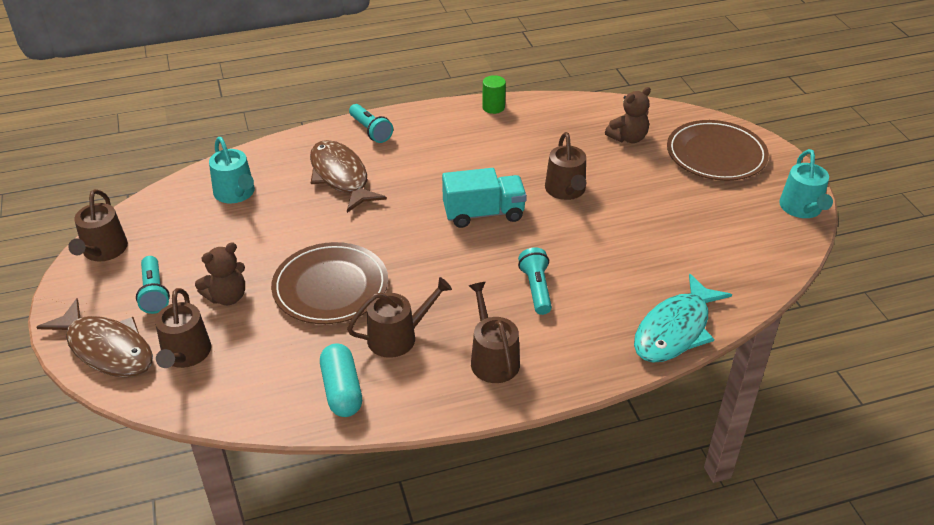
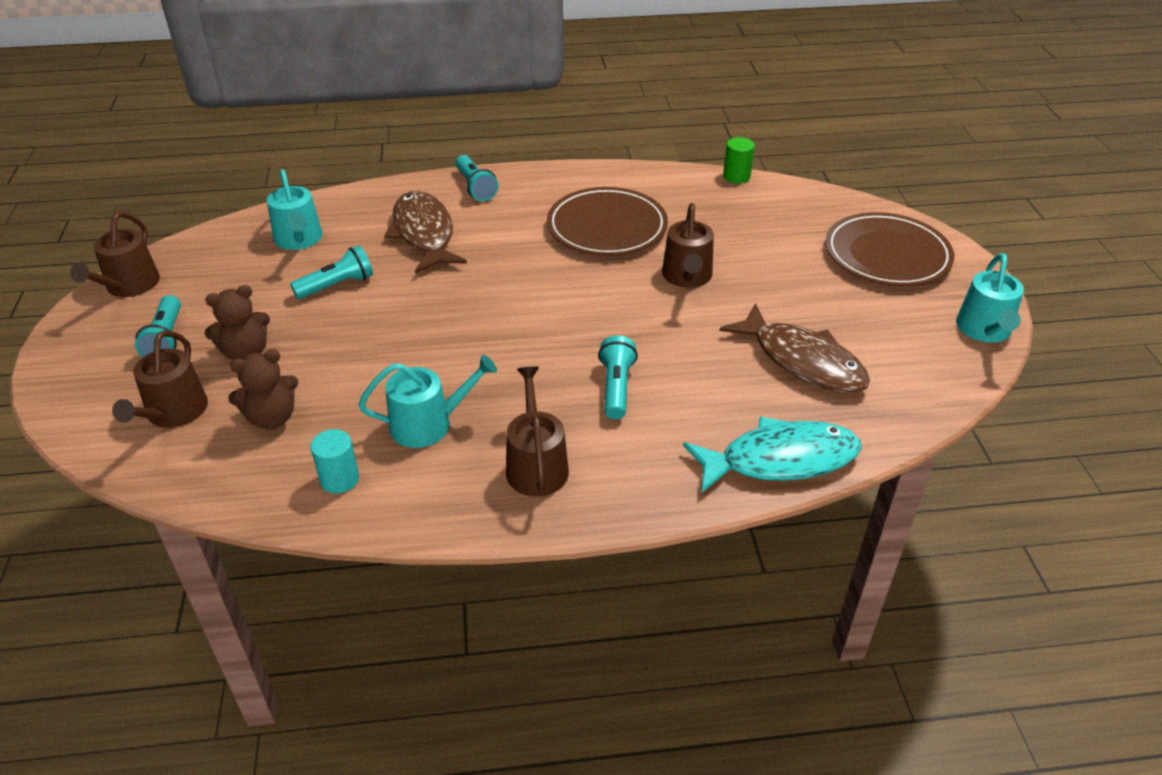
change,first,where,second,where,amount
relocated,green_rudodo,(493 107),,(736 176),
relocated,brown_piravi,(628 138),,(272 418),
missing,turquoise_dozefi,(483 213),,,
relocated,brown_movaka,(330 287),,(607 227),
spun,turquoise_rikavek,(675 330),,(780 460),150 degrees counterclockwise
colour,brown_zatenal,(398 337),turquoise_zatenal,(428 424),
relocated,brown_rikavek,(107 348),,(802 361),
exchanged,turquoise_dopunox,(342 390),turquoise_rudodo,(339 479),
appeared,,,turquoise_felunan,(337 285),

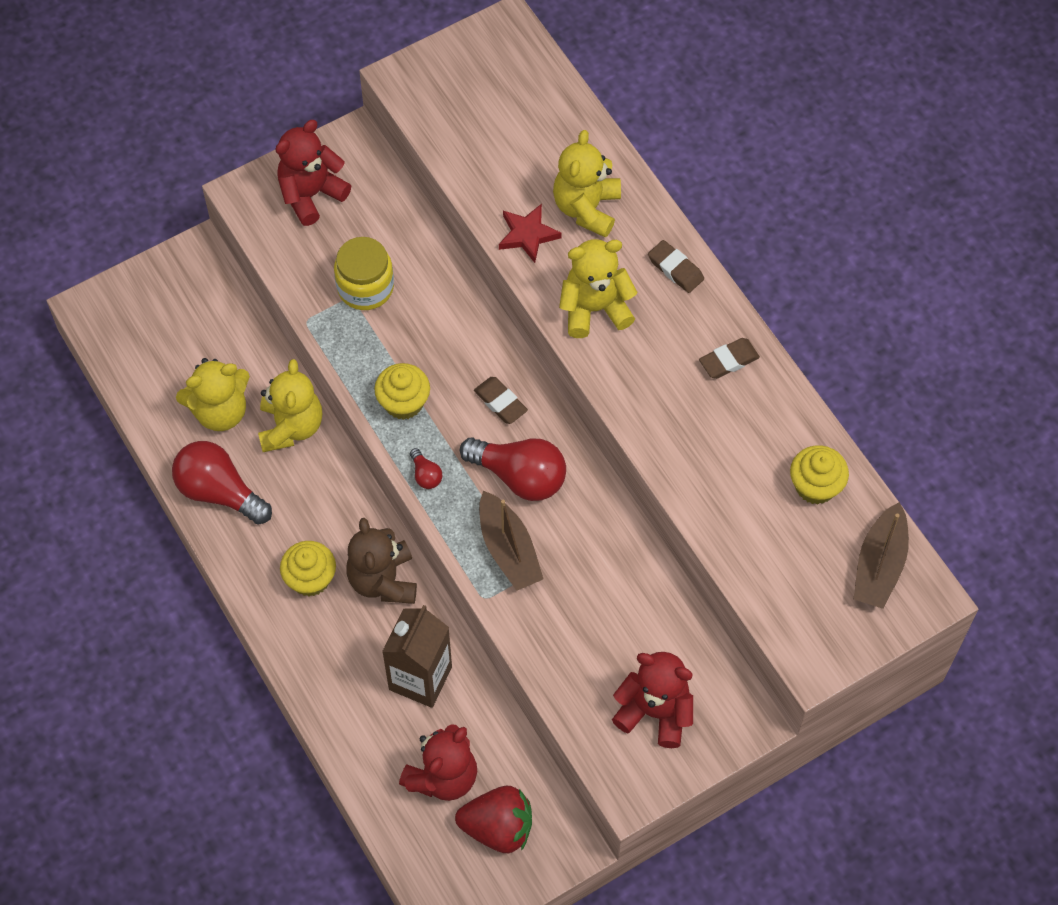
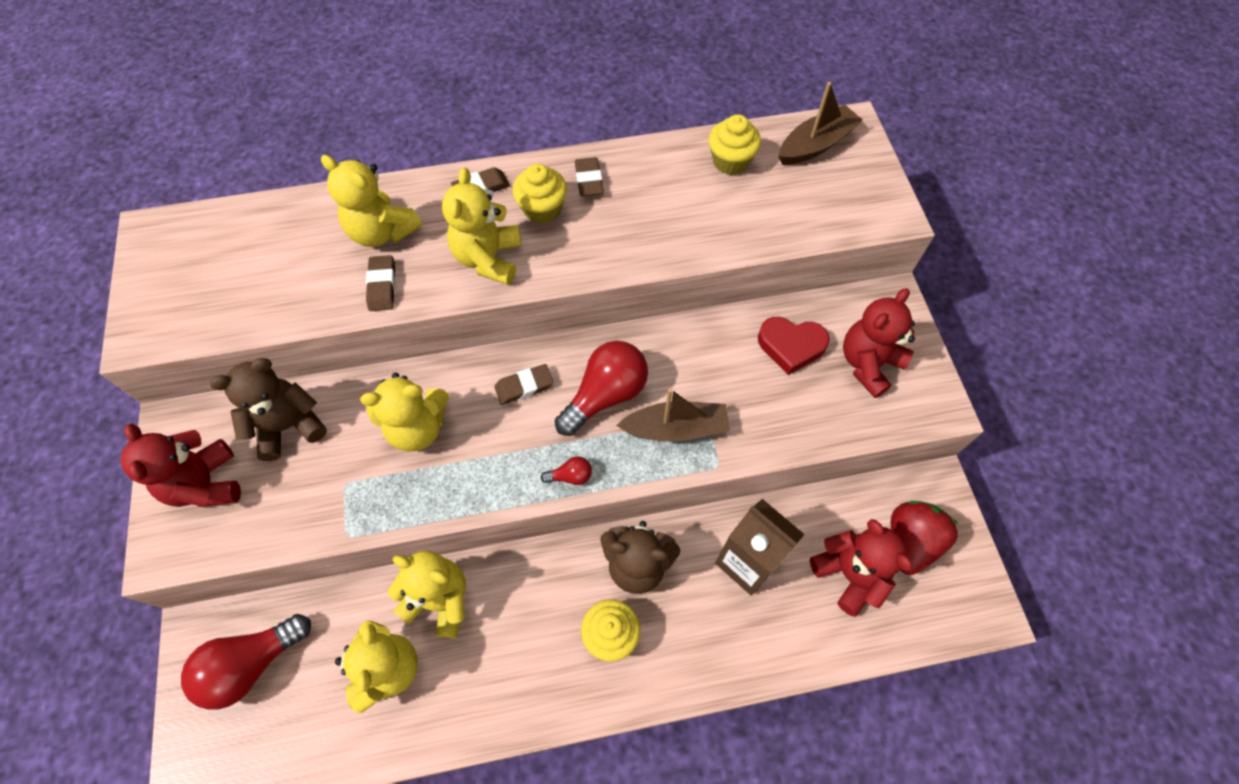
change,first,where,second,where,amount
exchanged,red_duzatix,(528 235),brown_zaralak,(382 286),
missing,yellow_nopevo,(365 287),,,
relocated,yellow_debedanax,(403 402),,(542 209),
relocated,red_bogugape,(219 491),,(252 664),
spun,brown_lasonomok,(879 565),,(816 145),75 degrees counterclockwise
appeared,,,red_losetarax,(791 346),
appeared,,,brown_piravi,(289 426),
appeared,,,yellow_piravi,(418 428),

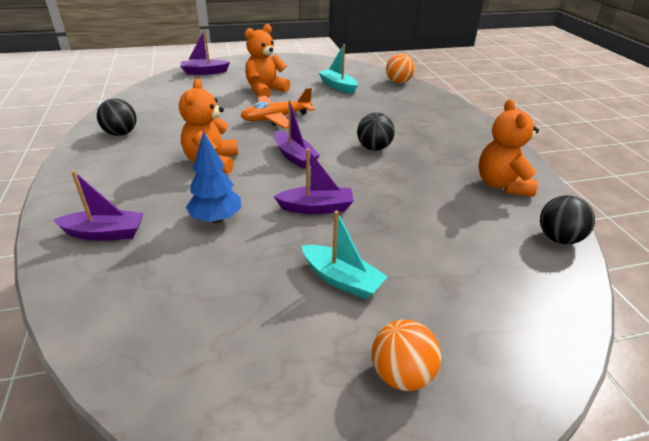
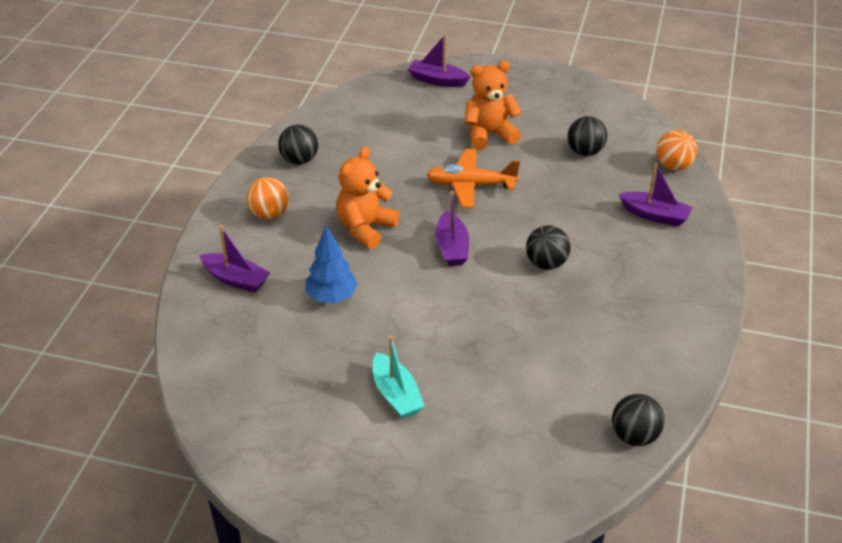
change,first,where,second,where,amount
exchanged,turquoise_lasonomok,(338 86),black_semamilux,(585 152),
missing,orange_piravi,(501 185),,,
relocated,purple_lasonomok,(316 208),,(655 215),
relocated,orange_semamilux,(401 374),,(269 214),

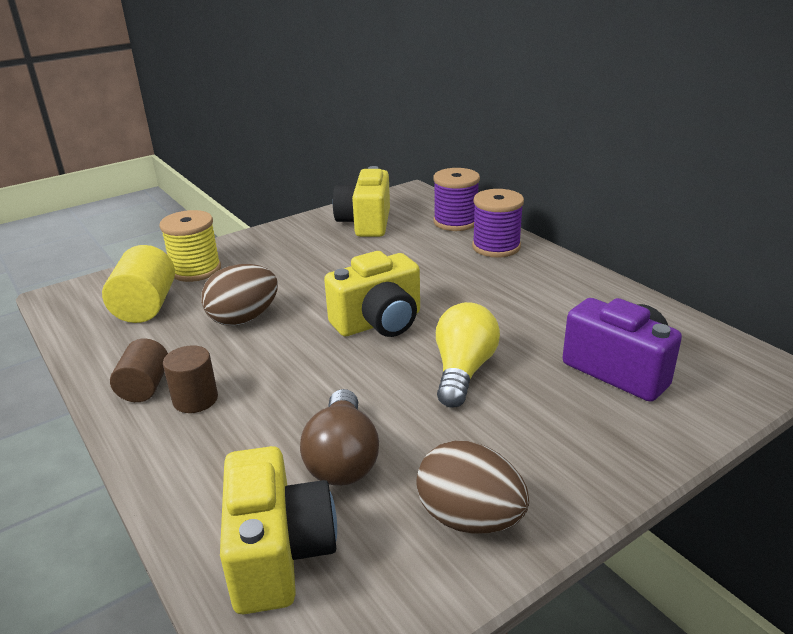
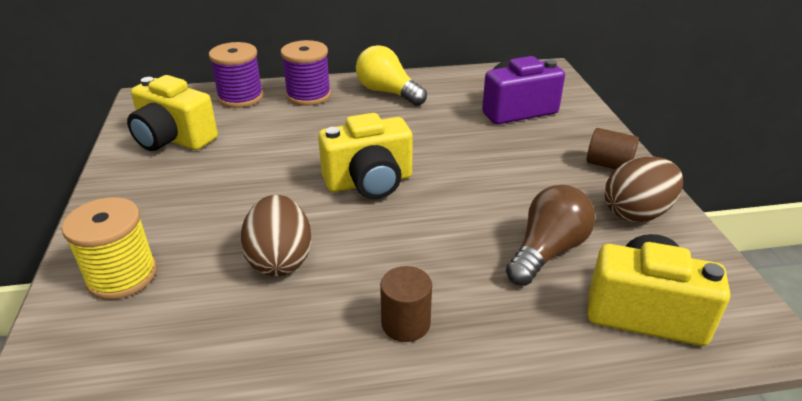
change,first,where,second,where,amount
missing,yellow_rudodo,(146 306),,,
spun,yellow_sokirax,(379 323),,(369 182),75 degrees clockwise
relocated,yellow_bogugape,(463 370),,(387 92),
relocated,brown_rudodo,(145 387),,(608 165),
spun,brown_bogugape,(343 458),,(547 251),75 degrees counterclockwise

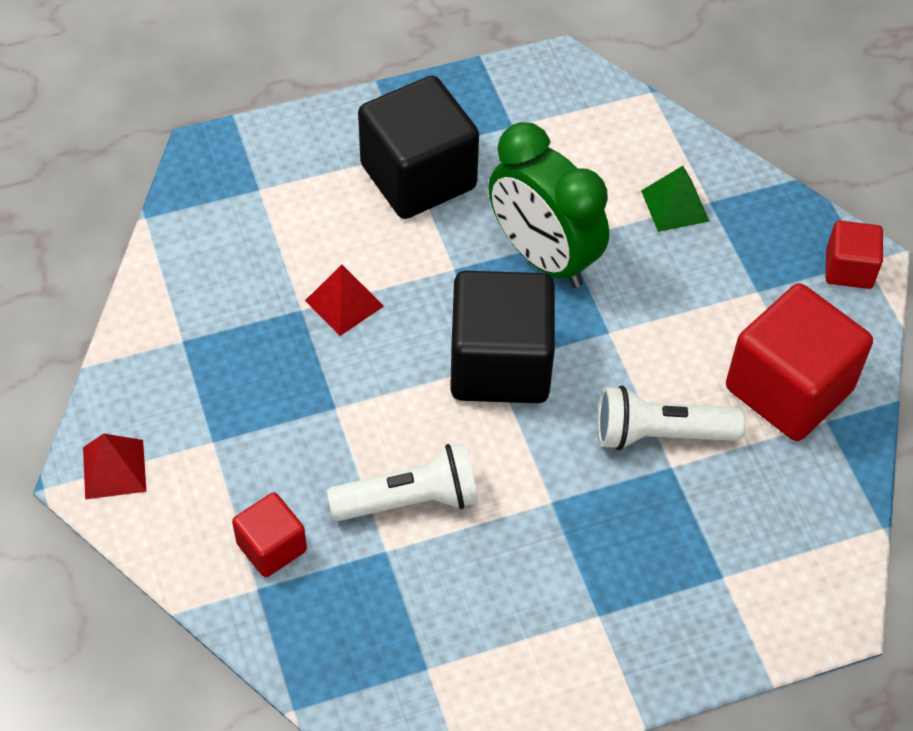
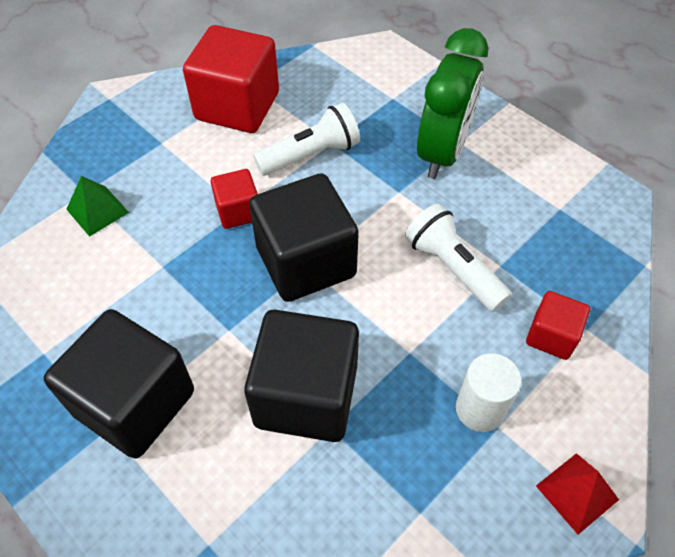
change,first,where,second,where,amount
relocated,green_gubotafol,(543 257),,(442 152),
relocated,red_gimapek,(849 269),,(238 211),
exchanged,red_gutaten,(344 303),black_gimapek,(306 396),
spun,white_felunan,(660 434),,(310 155),90 degrees counterclockwise
appeared,,,white_rudodo,(480 409),

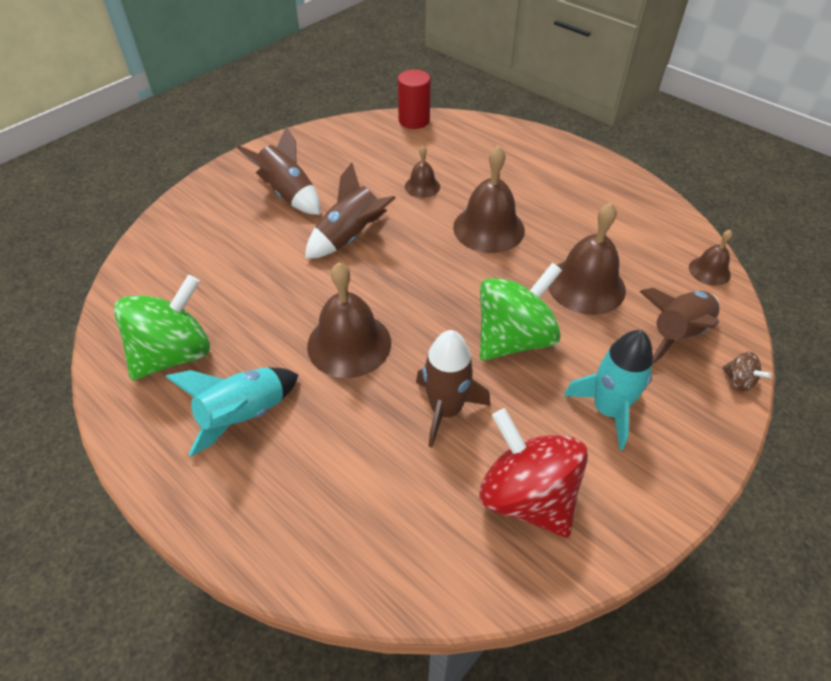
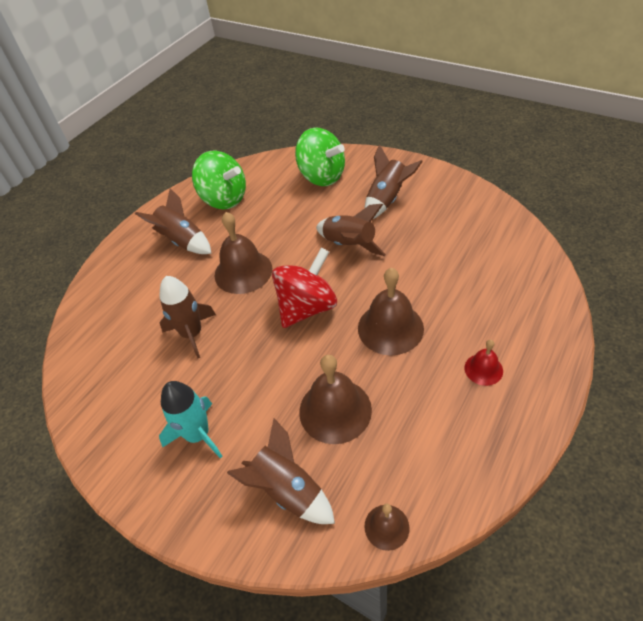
change,first,where,second,where,amount
missing,red_rudodo,(414 120),,,
missing,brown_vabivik,(422 186),,,
relocated,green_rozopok,(514 339),,(322 176),
missing,brown_rozopok,(738 381),,,
colour,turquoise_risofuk,(244 415),brown_risofuk,(182 241),
relocated,red_rozopok,(526 496),,(307 307),
appeared,,,red_vabivik,(483 369),

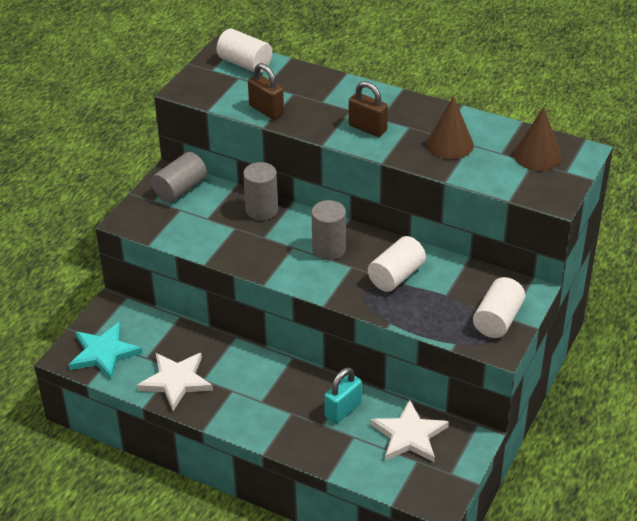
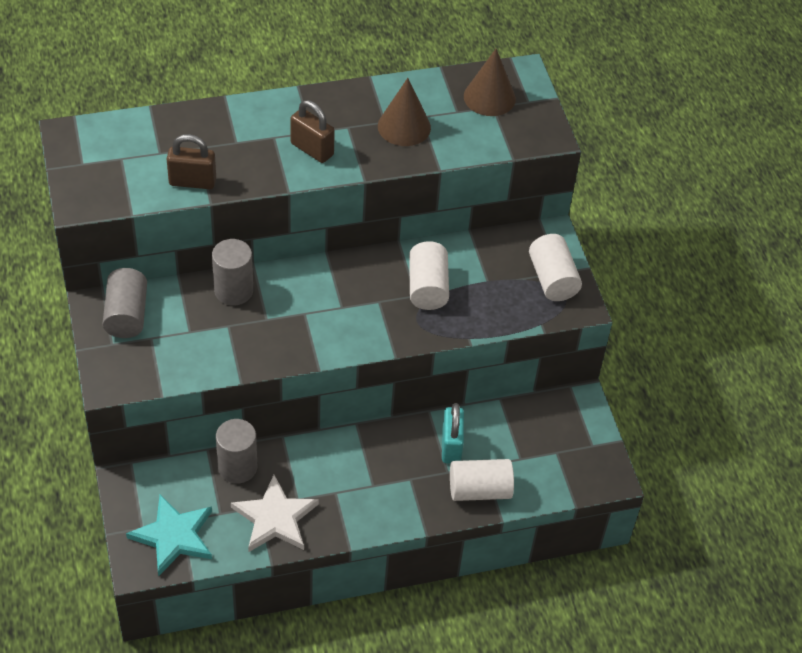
change,first,where,second,where,amount
relocated,white_rudodo,(245 63),,(479 490),
spun,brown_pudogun,(367 128),,(312 149),45 degrees clockwise
relocated,grey_rudodo,(329 249),,(237 467),
missing,white_duzatix,(409 435),,,

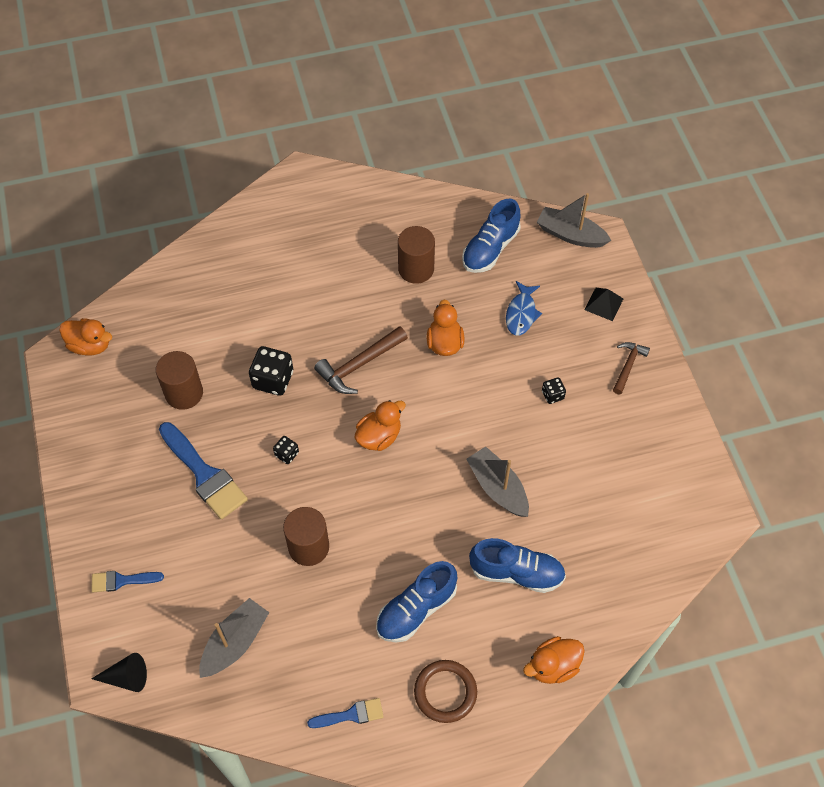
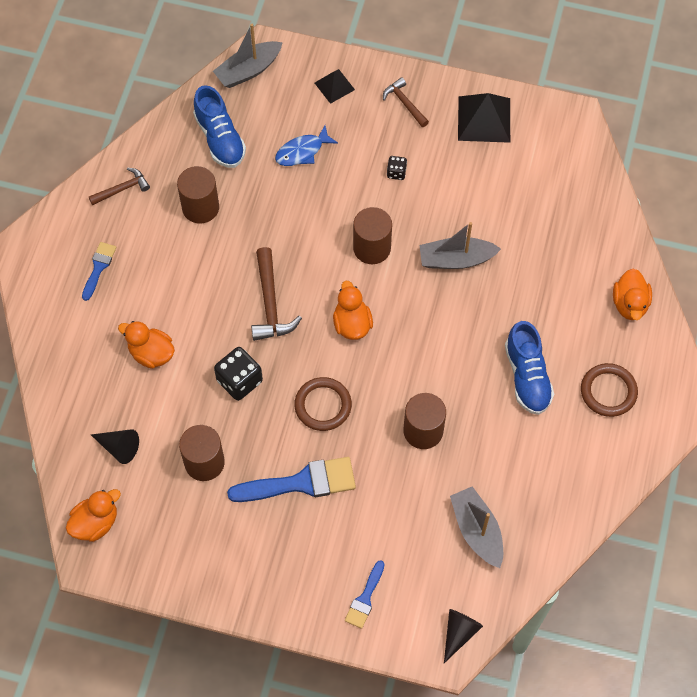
change,first,where,second,where,amount
spun,blue_rikavek,(521 313),,(302 151),105 degrees clockwise
relocated,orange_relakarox,(444 343),,(151 353),
exchanged,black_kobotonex,(287 454),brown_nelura,(323 405),
missing,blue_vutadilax,(516 573),,,
relocated,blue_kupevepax,(350 715),,(98 268),
appeared,,,black_gutaten,(484 119),
appeared,,,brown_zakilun,(122 189),
appeared,,,brown_rudodo,(372 248),
appeared,,,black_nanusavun,(119 447),

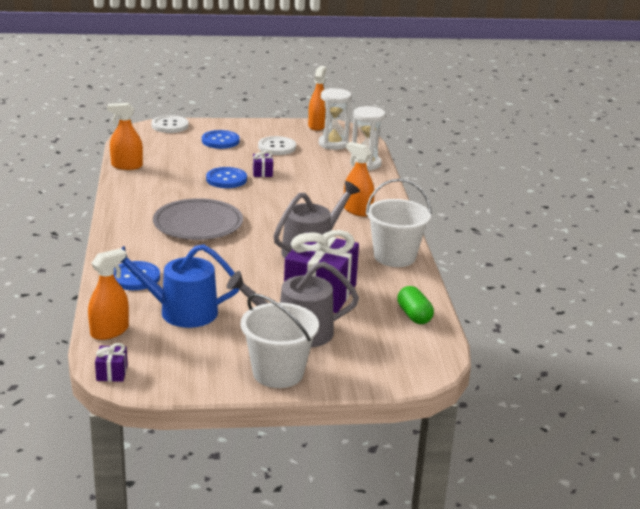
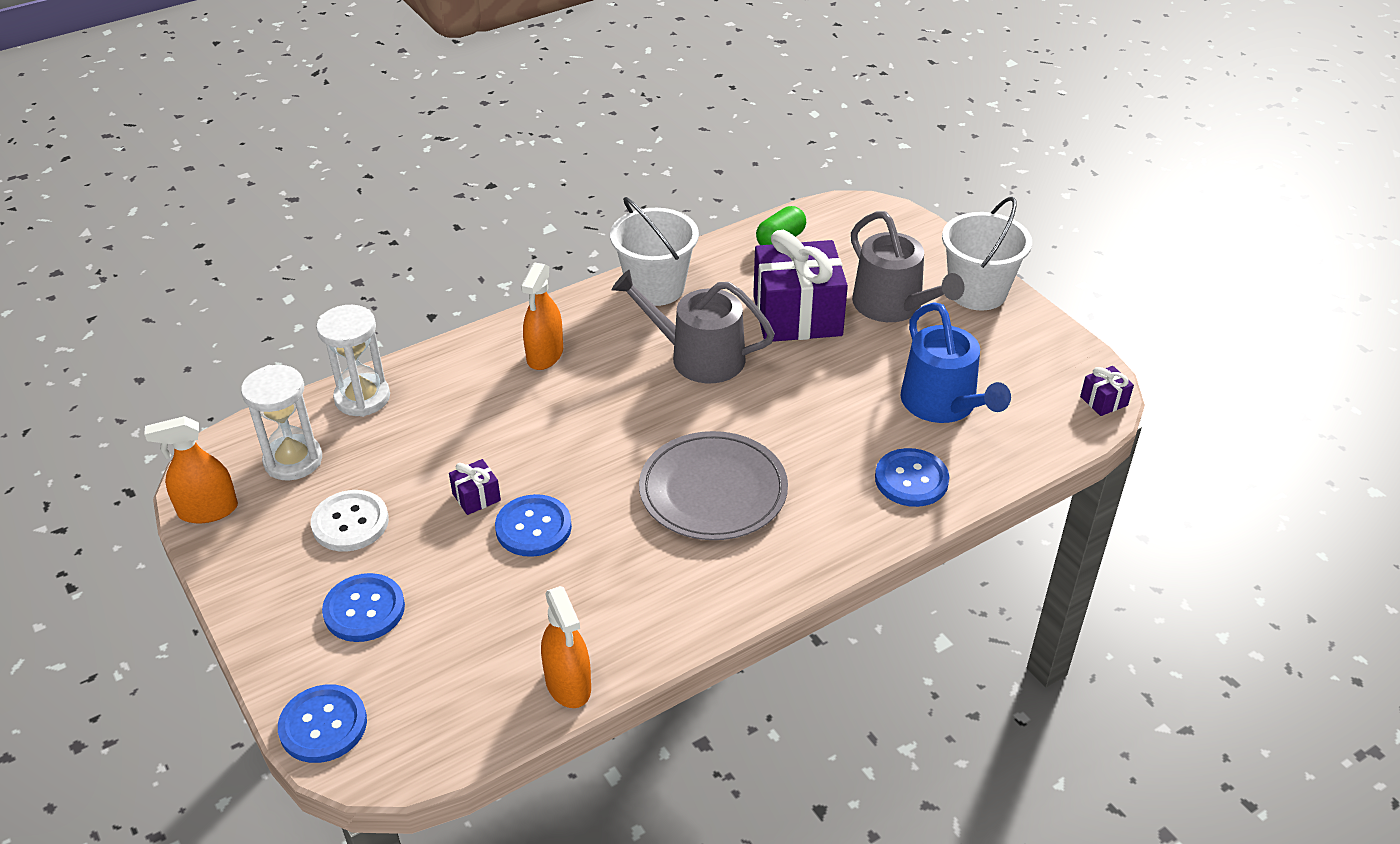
change,first,where,second,where,amount
colour,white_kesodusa,(170 126),blue_kesodusa,(323 725),
missing,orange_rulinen,(109 331),,,

